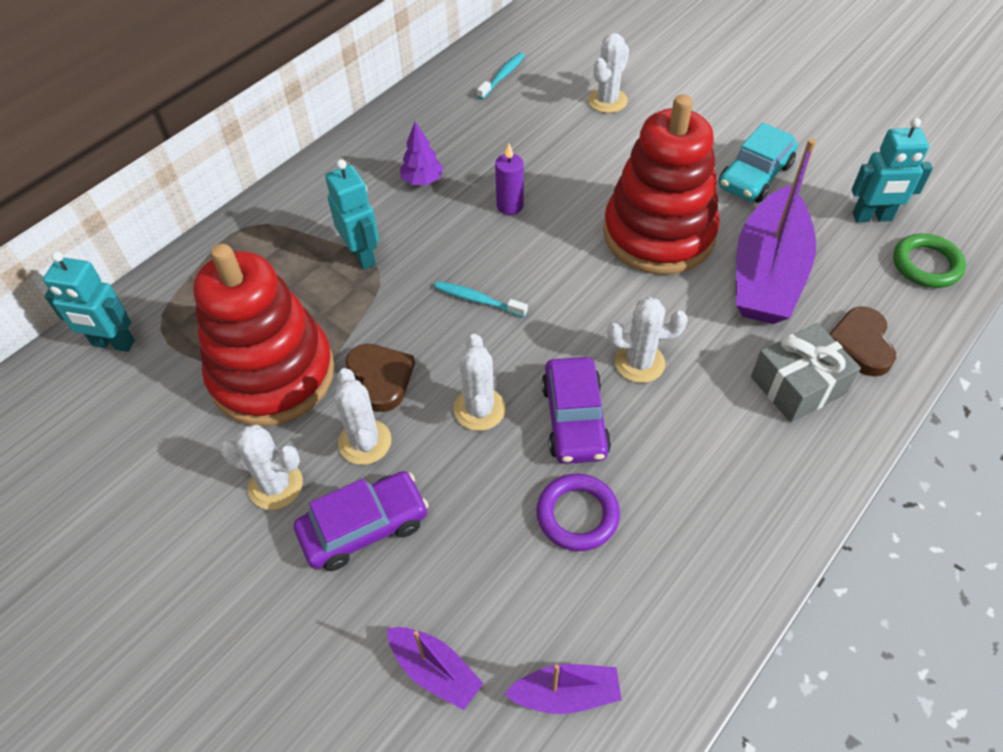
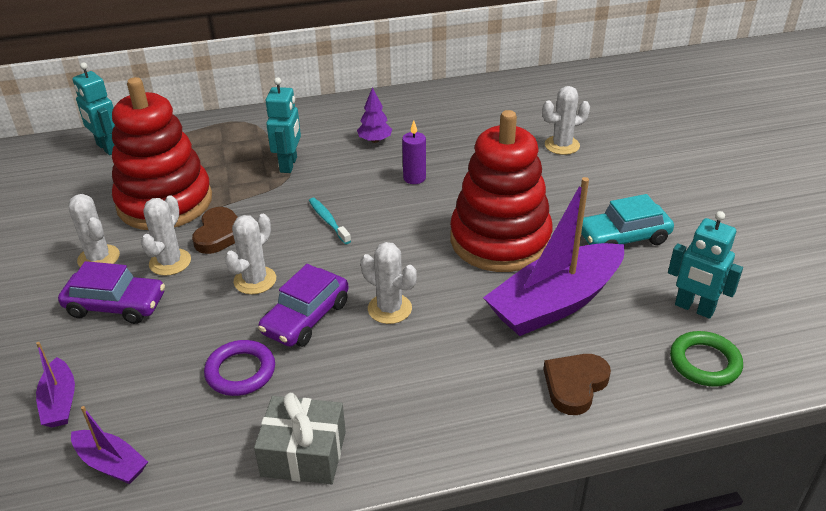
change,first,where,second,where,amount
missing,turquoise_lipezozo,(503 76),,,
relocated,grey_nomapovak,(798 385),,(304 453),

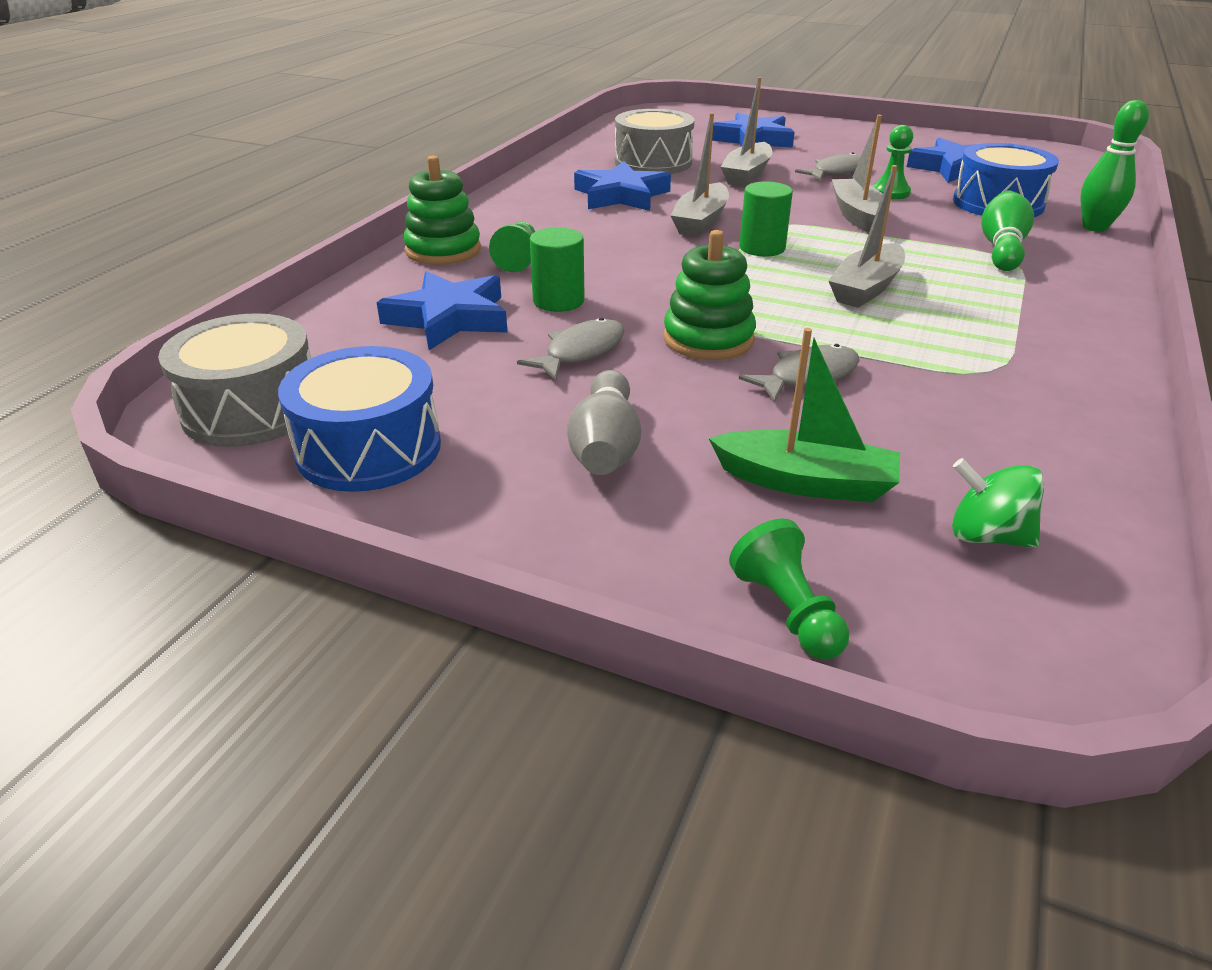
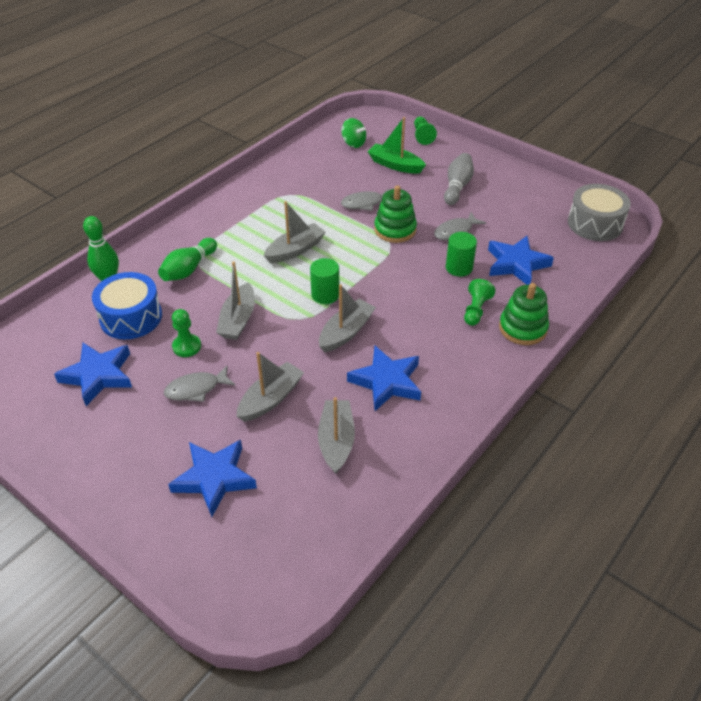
change,first,where,second,where,amount
exchanged,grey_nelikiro,(653 162),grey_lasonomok,(336 441),
missing,blue_nelikiro,(369 448),,,

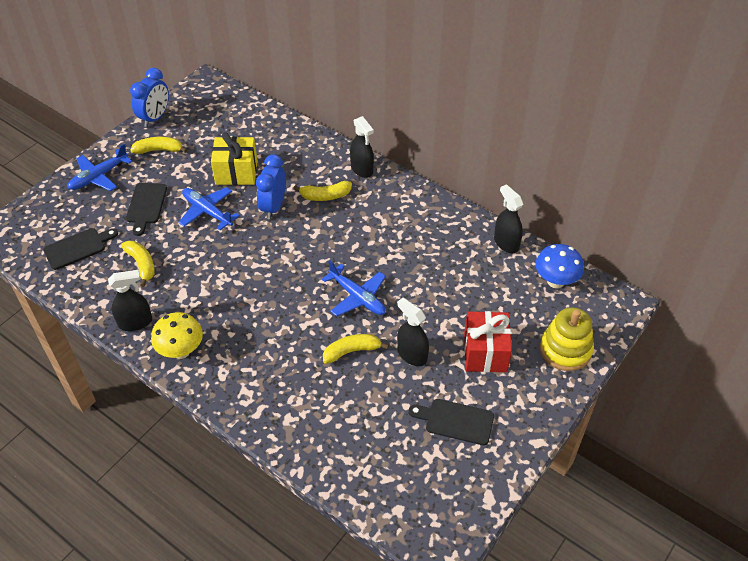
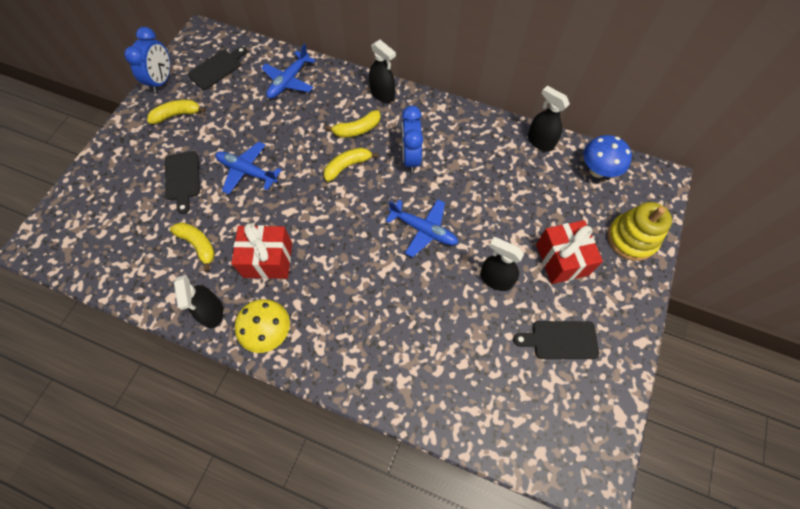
change,first,where,second,where,amount
missing,yellow_nomapovak,(236 172),,,
relocated,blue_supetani,(99 176),,(289 81),
relocated,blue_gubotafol,(273 207),,(411 158),
relocated,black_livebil,(78 248),,(217 68),
spun,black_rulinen,(135 322),,(212 312),105 degrees clockwise
relocated,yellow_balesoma,(352 351),,(347 166),
appeared,,,red_nomapovak,(268 260),

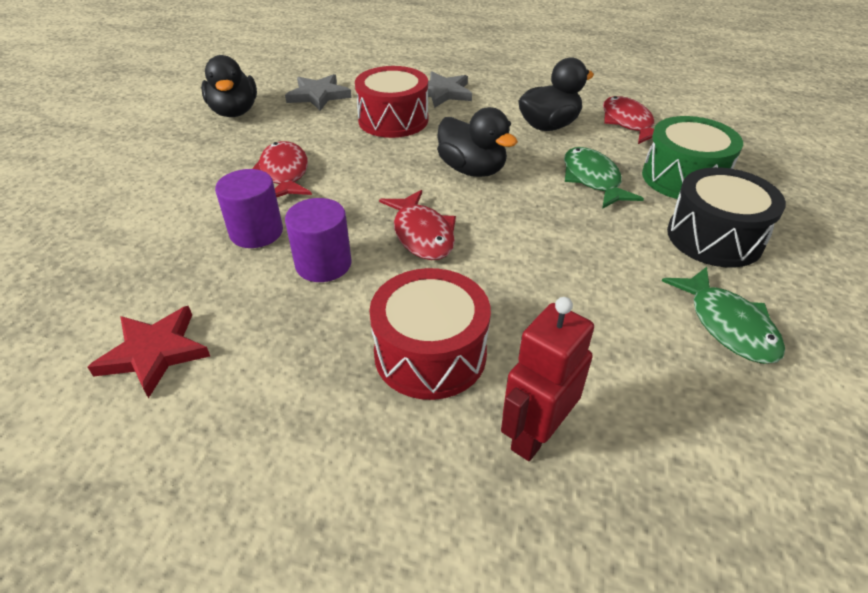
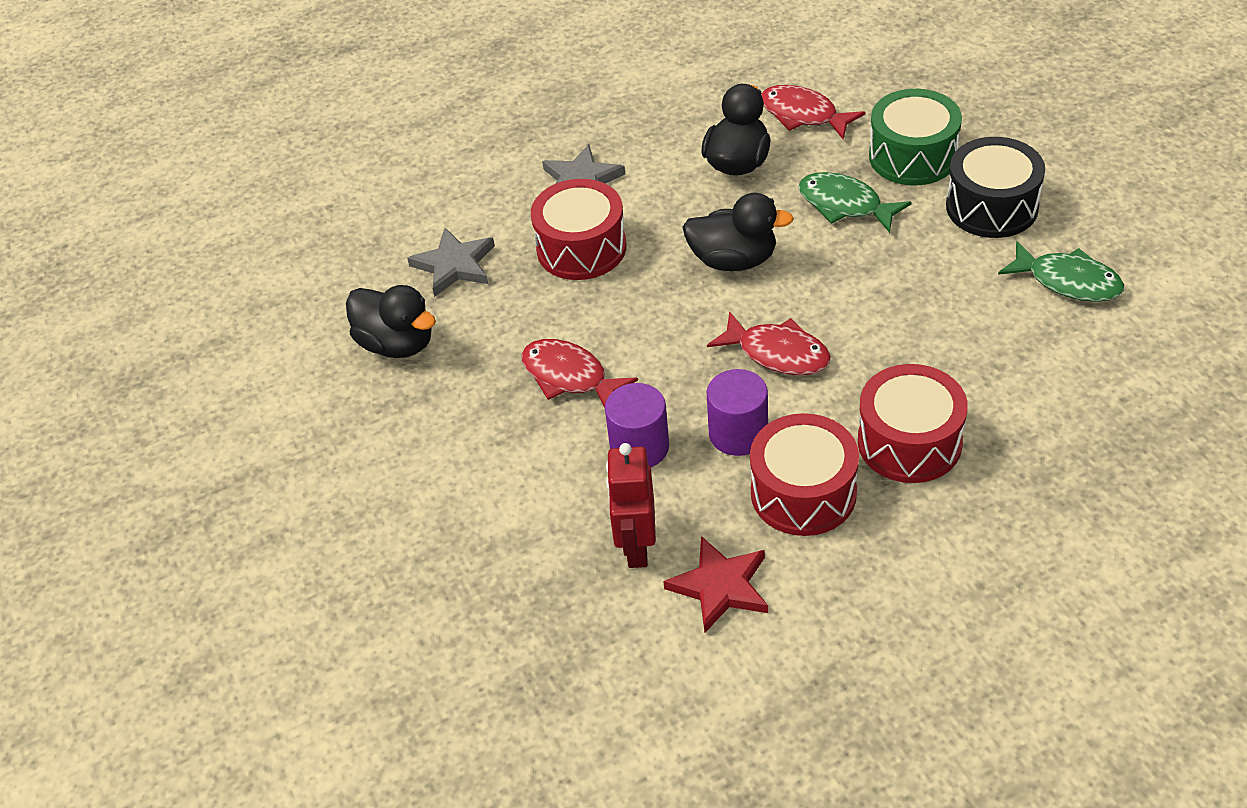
change,first,where,second,where,amount
relocated,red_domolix,(535 434),,(636 547),
appeared,,,red_nelikiro,(803 493),

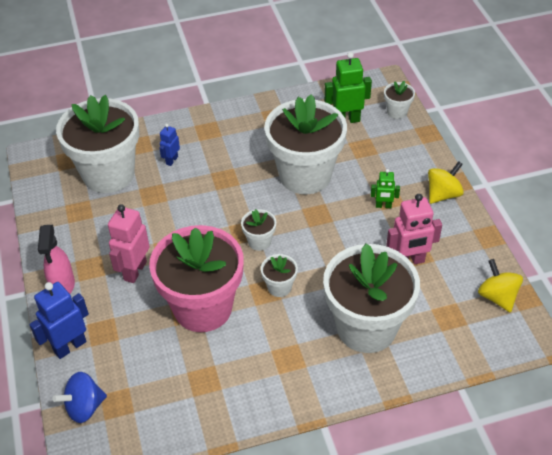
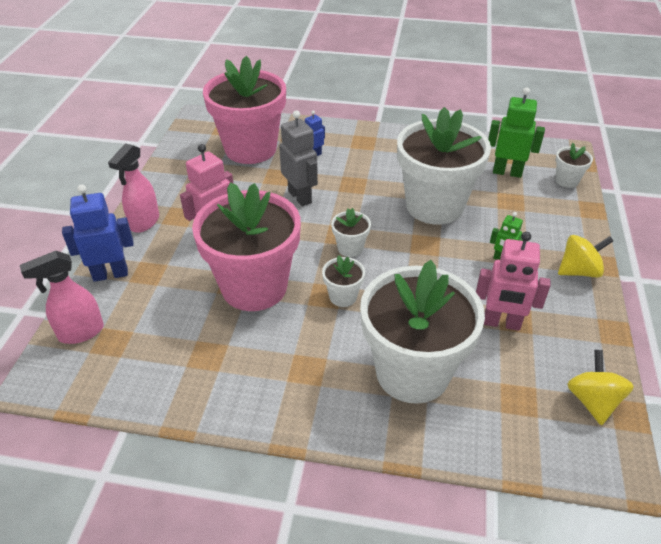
change,first,where,second,where,amount
colour,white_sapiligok,(108 174),pink_sapiligok,(250 149),
exchanged,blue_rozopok,(84 407),pink_rulinen,(80 333),
appeared,,,grey_domolix,(300 197),

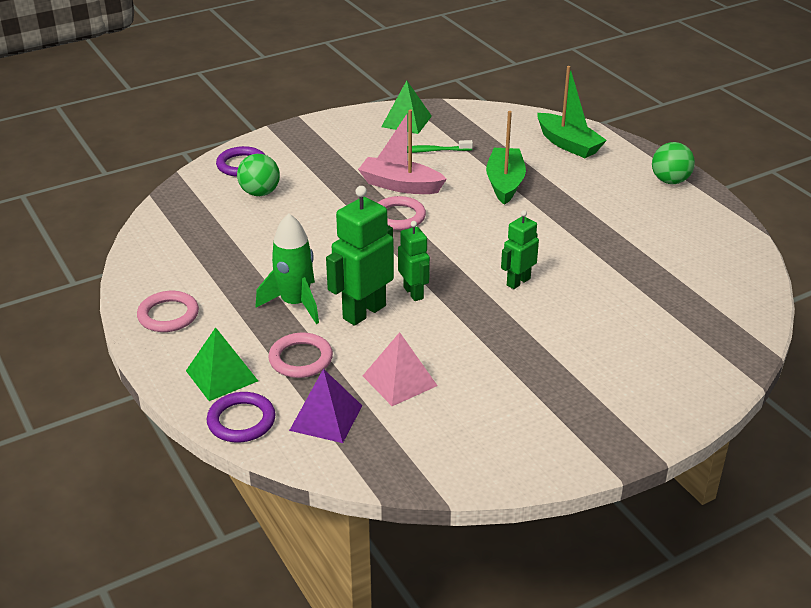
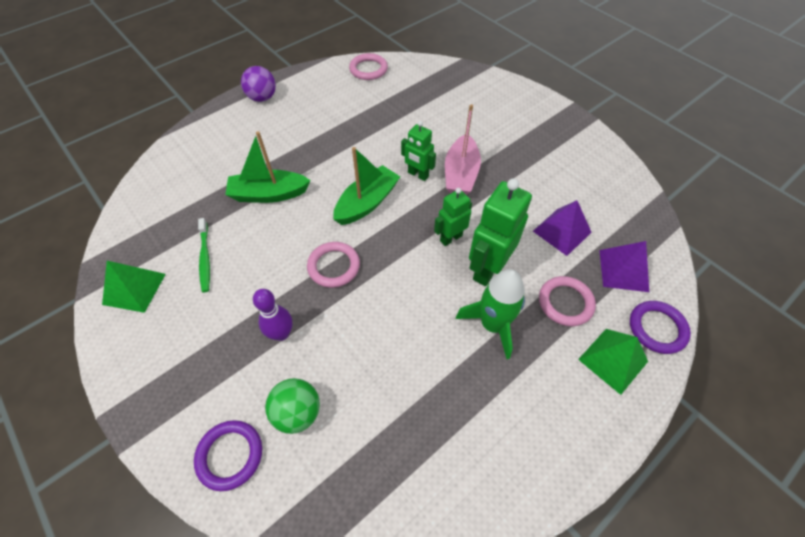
change,first,where,second,where,amount
relocated,green_lasonomok,(568 144),,(367 203),
relocated,pink_lasonomok,(400 185),,(460 174),
colour,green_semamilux,(670 181),purple_semamilux,(262 98),
spun,green_domolix,(364 312),,(487 269),90 degrees clockwise
relocated,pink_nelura,(168 315),,(368 69),
colour,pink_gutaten,(399 380),purple_gutaten,(562 231),
appeared,,,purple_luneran,(281 333),

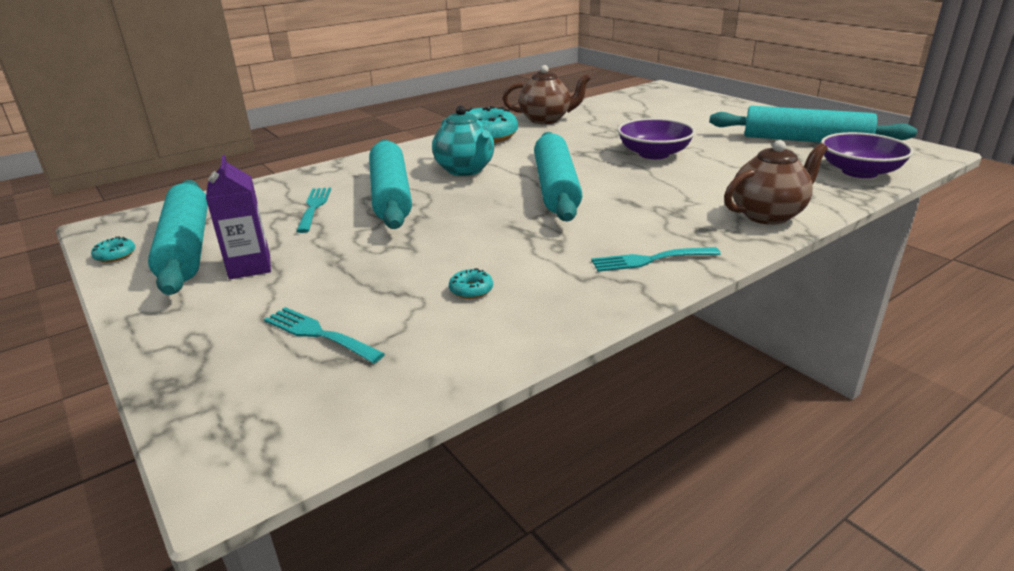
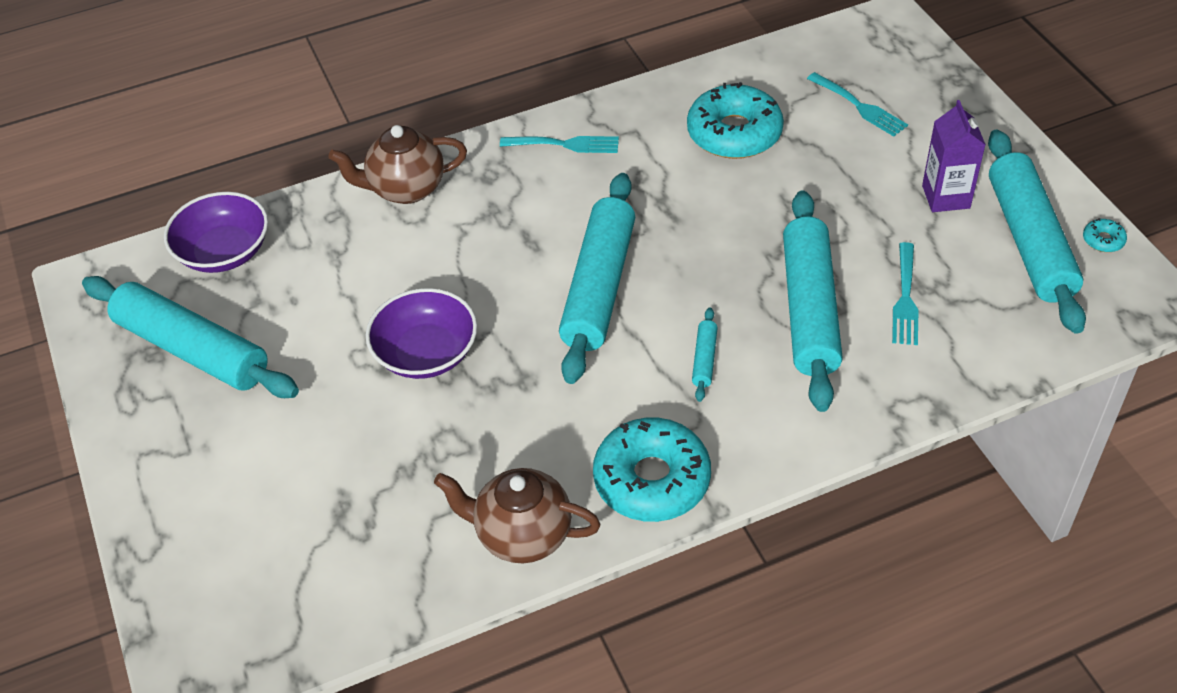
change,first,where,second,where,amount
exchanged,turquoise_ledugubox,(465 170),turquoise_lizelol,(704 359),
size,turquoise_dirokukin,(471 290),,(734 133),x2.48

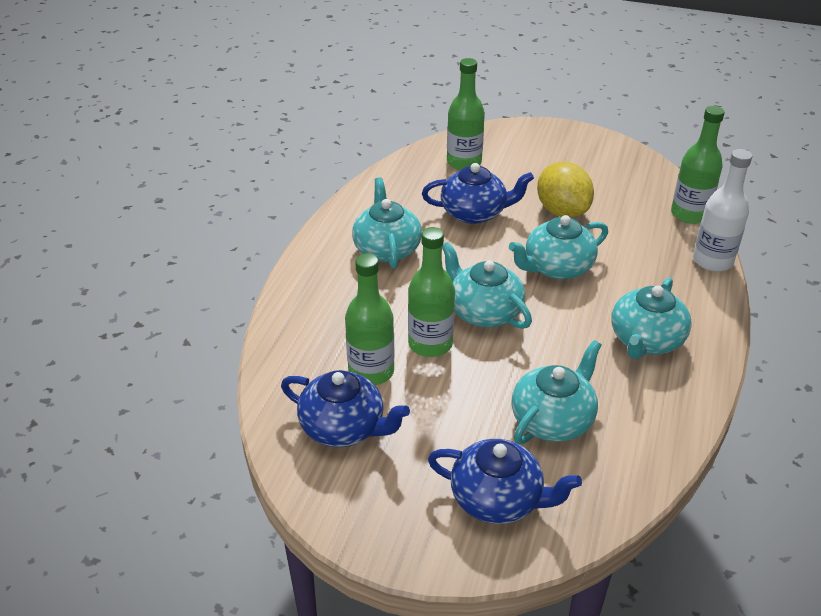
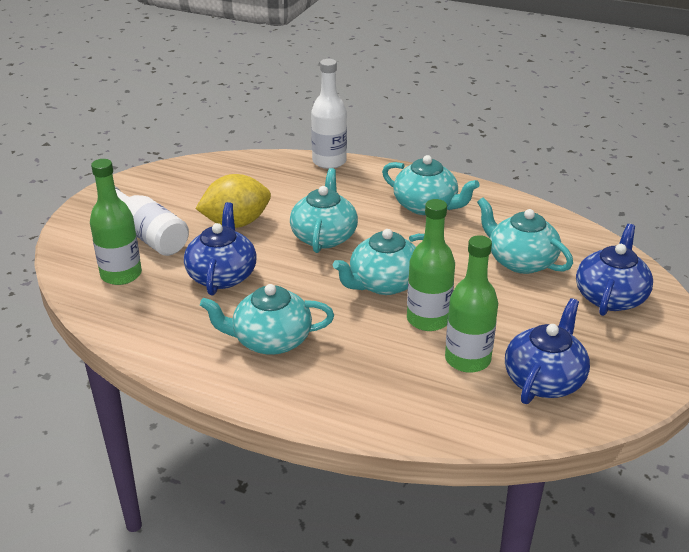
change,first,where,second,where,amount
missing,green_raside,(689 214),,,
spun,turquoise_ledugubox,(557 267),,(324 236),150 degrees counterclockwise
appeared,,,white_raside,(148 234),

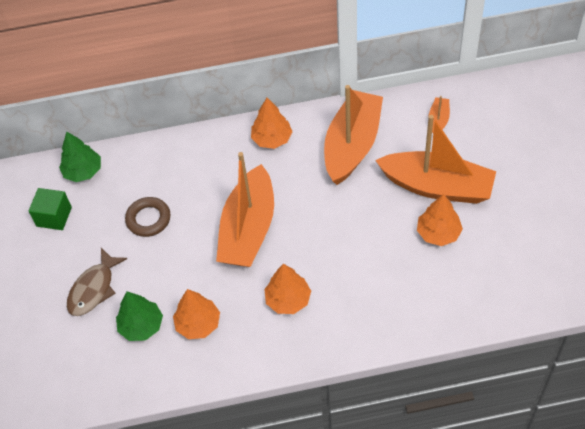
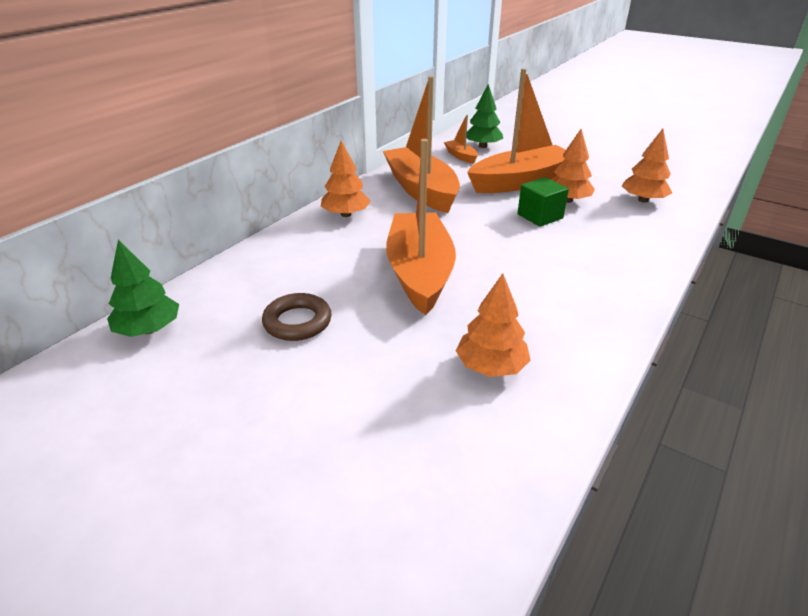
change,first,where,second,where,amount
spun,orange_lasonomok,(248 229),,(419 273),150 degrees counterclockwise
relocated,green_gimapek,(54 217),,(540 216),
missing,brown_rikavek,(94 289),,,
relocated,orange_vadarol,(288 300),,(643 200),
relocated,green_vadarol,(141 326),,(482 146),

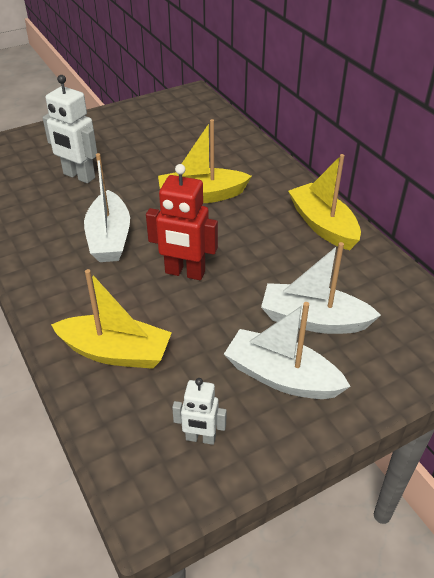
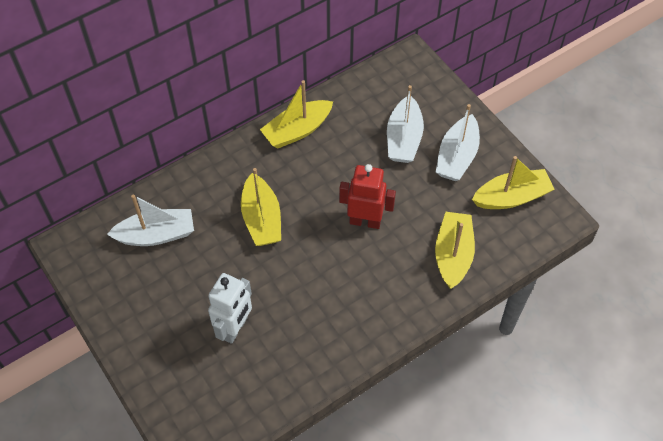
change,first,where,second,where,amount
relocated,white_lasonomok,(109 238),,(156 235),
spun,red_domolix,(185 273),,(365 221),90 degrees counterclockwise
exchanged,white_domolix,(200 438),yellow_lasonomok,(511 197),

